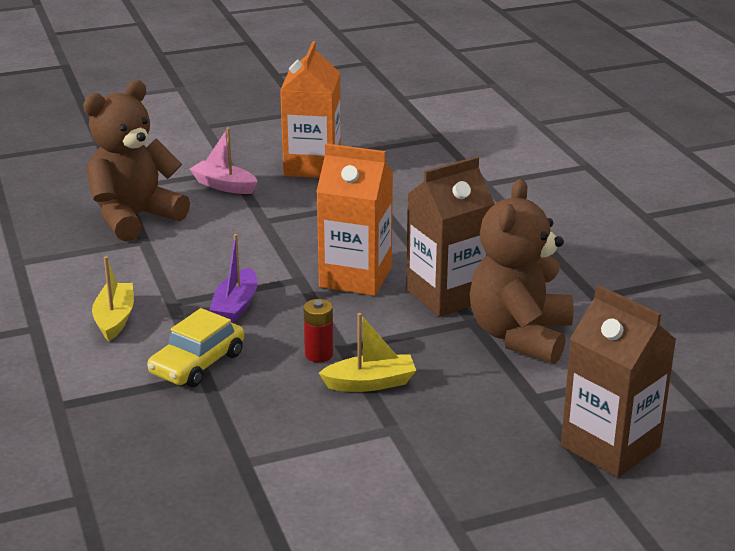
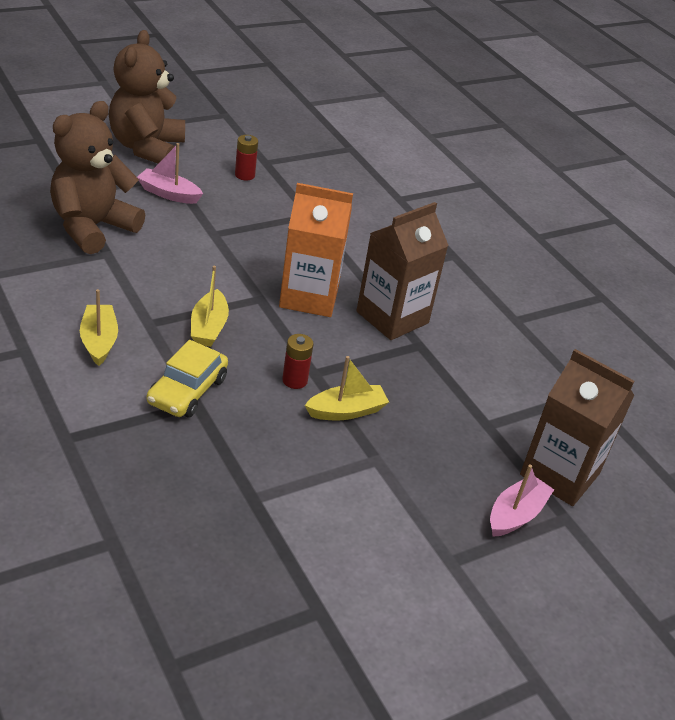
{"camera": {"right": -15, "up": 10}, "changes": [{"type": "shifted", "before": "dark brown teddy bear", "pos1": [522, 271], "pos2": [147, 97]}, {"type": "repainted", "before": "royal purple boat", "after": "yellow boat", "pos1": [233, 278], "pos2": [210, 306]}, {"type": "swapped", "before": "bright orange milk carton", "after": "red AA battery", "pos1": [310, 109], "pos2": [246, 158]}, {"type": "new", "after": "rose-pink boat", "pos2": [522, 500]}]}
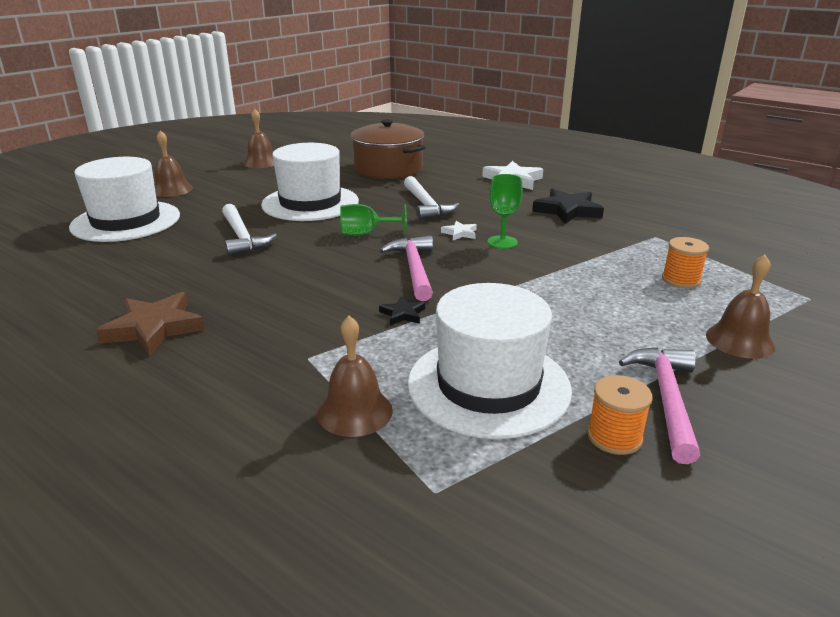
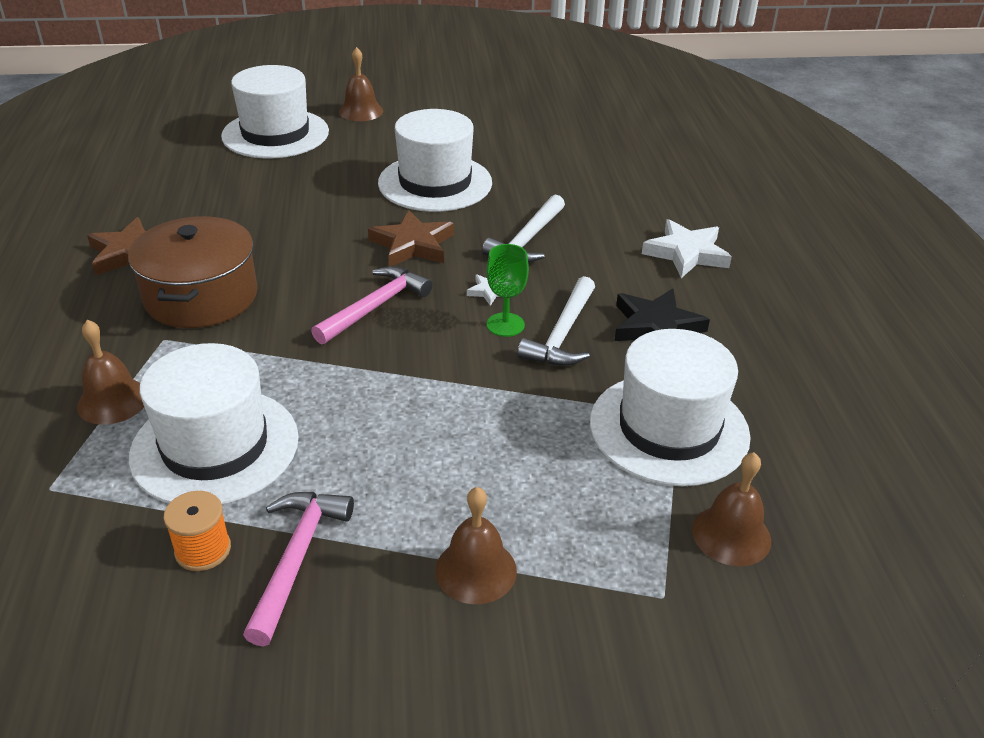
{"camera": {"right": 45, "up": 10}, "changes": [{"type": "shifted", "before": "dark brown stockpot", "pos1": [388, 149], "pos2": [193, 272]}, {"type": "rotated", "before": "rose-pink hammer", "pos1": [659, 405], "pos2": [298, 569], "turn": -45}, {"type": "swapped", "before": "emerald goblet", "after": "dark brown star", "pos1": [373, 219], "pos2": [411, 238]}, {"type": "shifted", "before": "pure white hammer", "pos1": [249, 230], "pos2": [556, 321]}, {"type": "new", "after": "pure white tall hat", "pos2": [670, 407]}, {"type": "shifted", "before": "dark brown hand bell", "pos1": [258, 138], "pos2": [731, 509]}, {"type": "gone", "before": "ebony star", "pos1": [402, 310]}, {"type": "gone", "before": "bright orange bobbin", "pos1": [685, 262]}]}
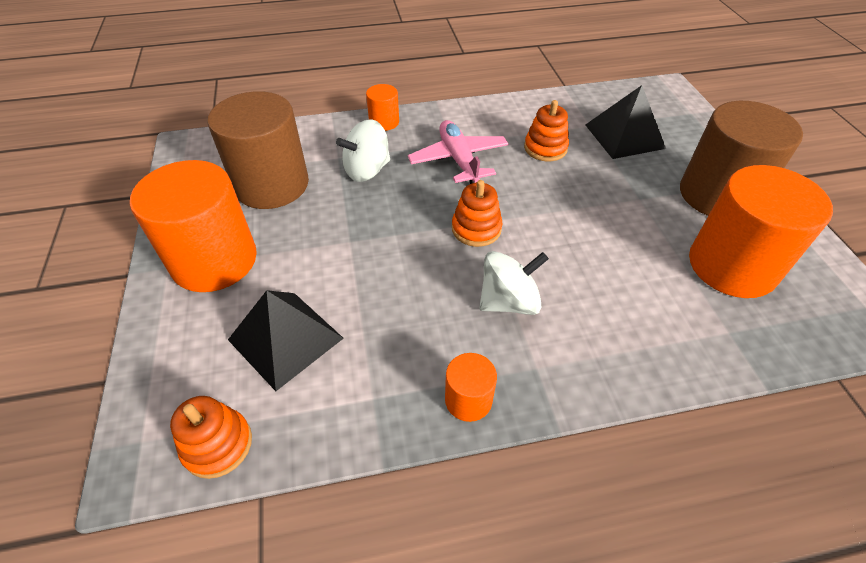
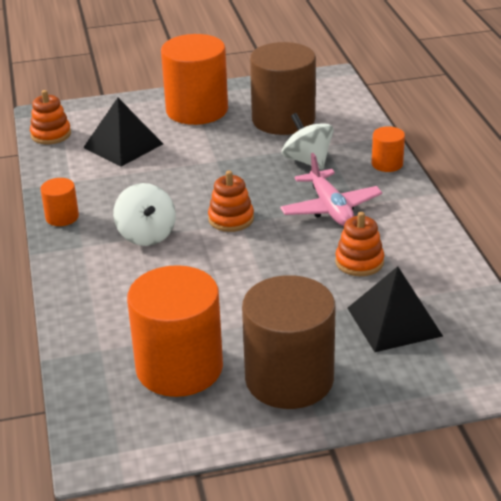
{"camera": {"right": 90, "up": -15}, "changes": [{"type": "rotated", "before": "rose-pink plane", "pos1": [458, 152], "pos2": [331, 189], "turn": 90}]}
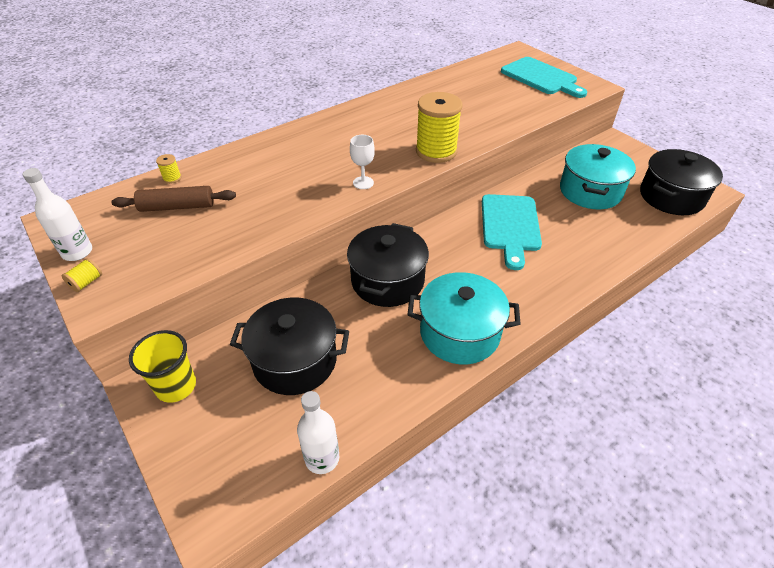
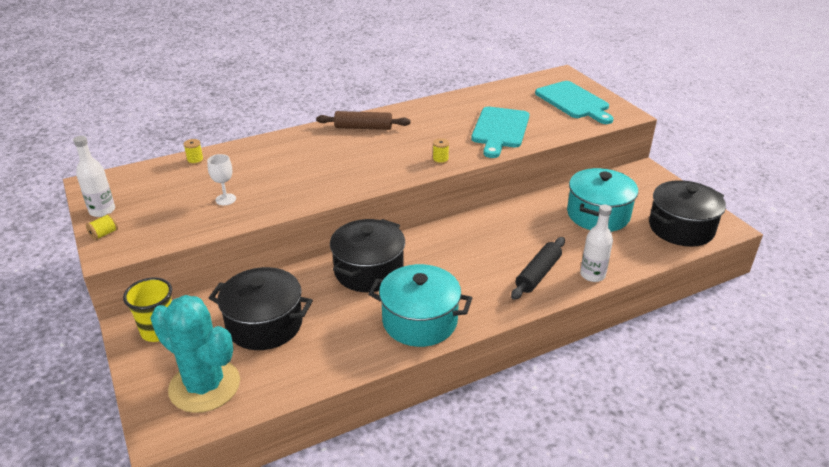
{"camera": {"right": 10, "up": -10}, "changes": [{"type": "new", "after": "aqua prickly plant", "pos2": [195, 354]}, {"type": "shifted", "before": "pure white goblet", "pos1": [362, 162], "pos2": [221, 179]}, {"type": "shifted", "before": "dark brown dough roller", "pos1": [173, 199], "pos2": [363, 120]}, {"type": "scaled", "before": "yellow bobbin", "pos1": [439, 127], "pos2": [441, 151], "scale": 0.4}, {"type": "shifted", "before": "aqua chopping board", "pos1": [512, 232], "pos2": [500, 132]}, {"type": "new", "after": "ebony dough roller", "pos2": [538, 268]}, {"type": "shifted", "before": "pure white bottle", "pos1": [318, 432], "pos2": [596, 243]}]}
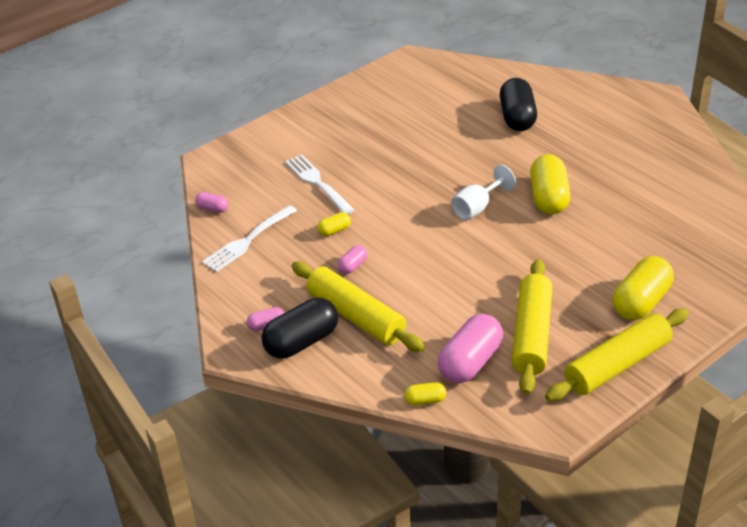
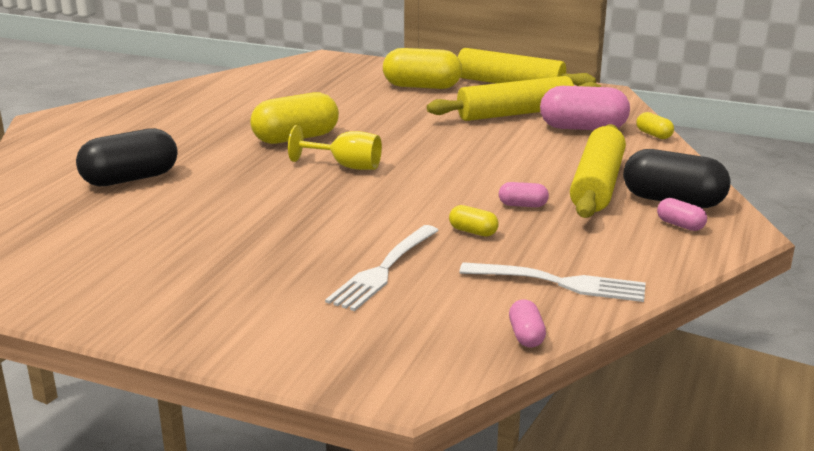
{"camera": {"right": -120, "up": -15}, "changes": [{"type": "repainted", "before": "pure white goblet", "after": "yellow goblet", "pos1": [483, 192], "pos2": [335, 147]}]}
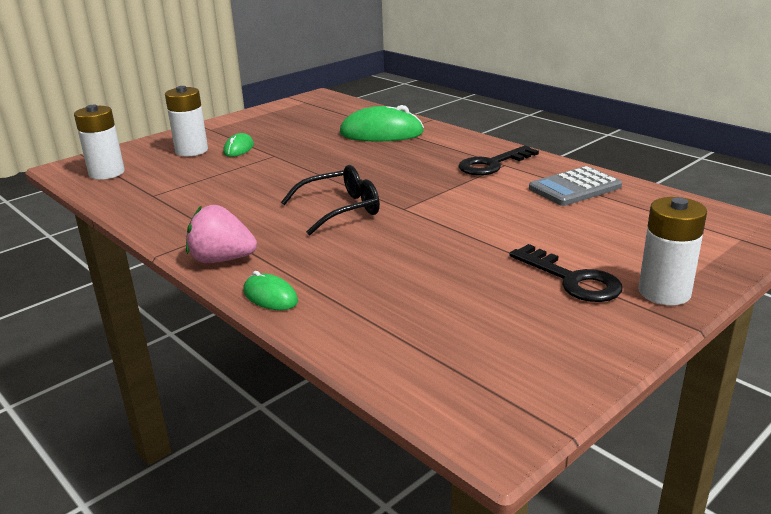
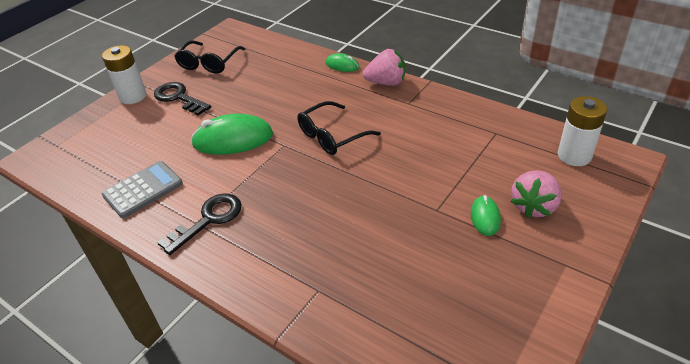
{"camera": {"right": 170, "up": 15}, "changes": [{"type": "new", "after": "ebony glasses", "pos2": [209, 56]}, {"type": "shifted", "before": "emerald computer mouse", "pos1": [382, 123], "pos2": [232, 134]}, {"type": "swapped", "before": "pure white AA battery", "after": "rose-pink berry", "pos1": [186, 121], "pos2": [536, 194]}]}
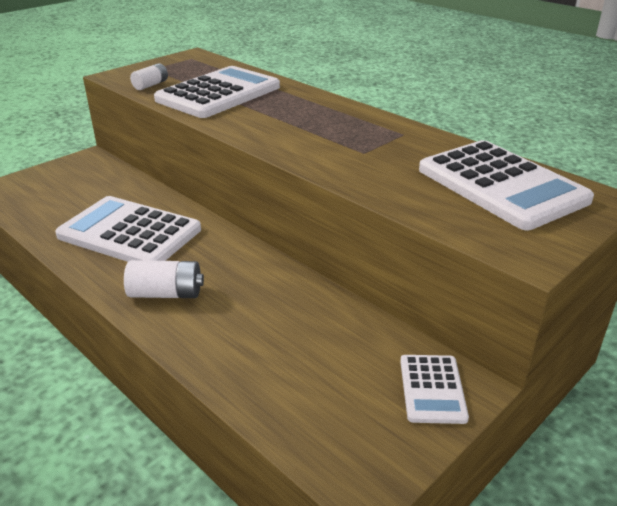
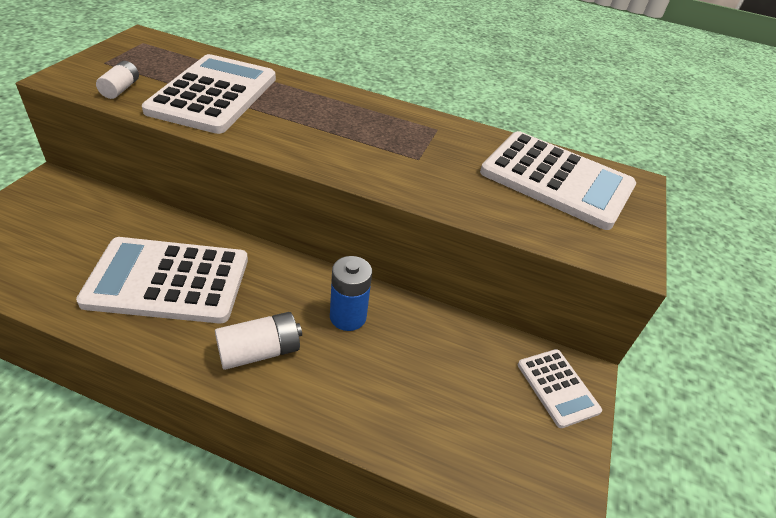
{"camera": {"right": -30, "up": 10}, "changes": [{"type": "new", "after": "royal blue AA battery", "pos2": [351, 293]}]}
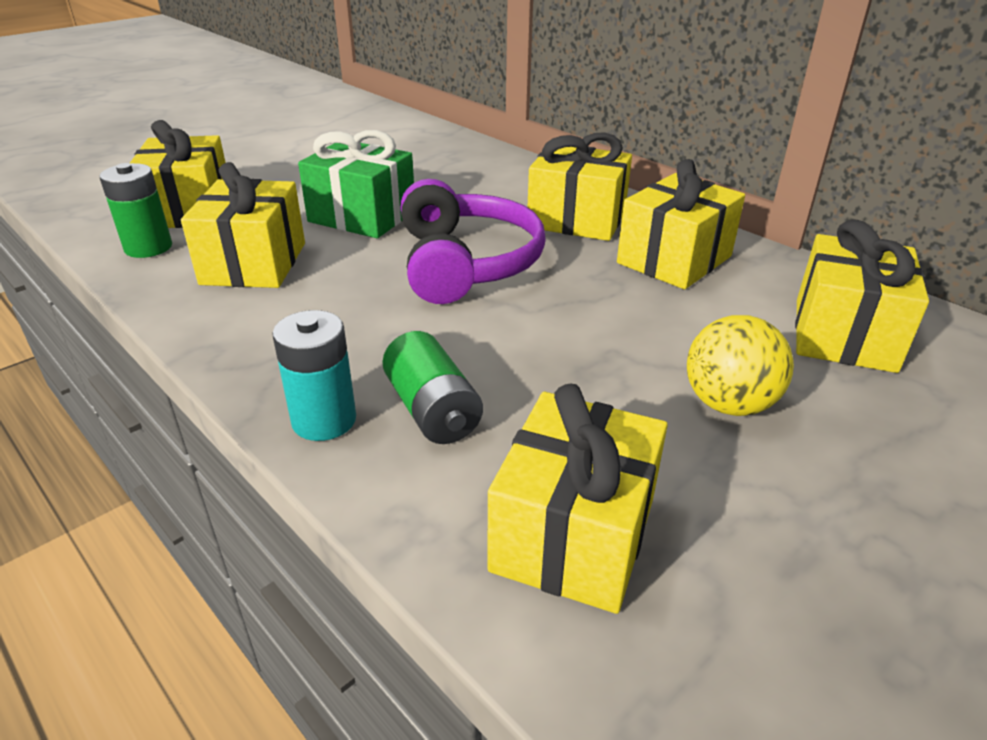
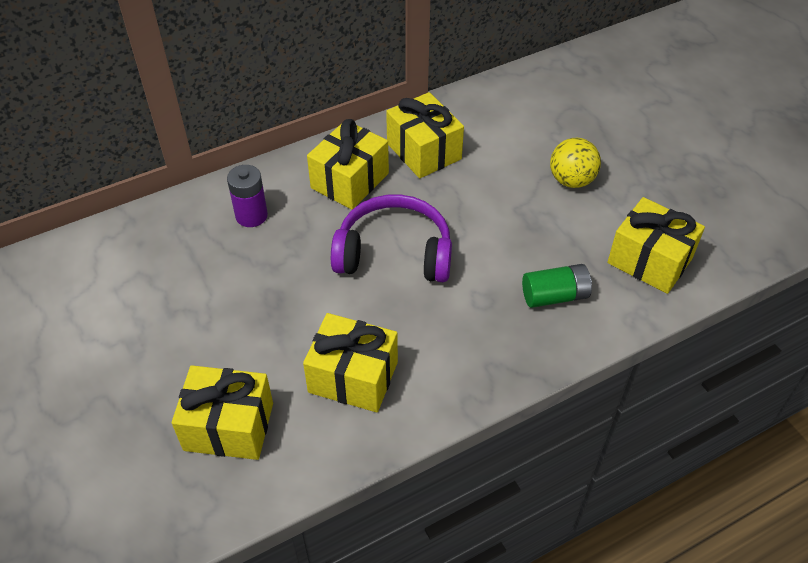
{"camera": {"right": -75, "up": 15}, "changes": [{"type": "new", "after": "royal purple AA battery", "pos2": [247, 196]}, {"type": "gone", "before": "emerald AA battery", "pos1": [135, 210]}, {"type": "gone", "before": "aqua AA battery", "pos1": [314, 375]}, {"type": "gone", "before": "emerald gift", "pos1": [356, 184]}, {"type": "gone", "before": "yellow gift", "pos1": [862, 296]}]}
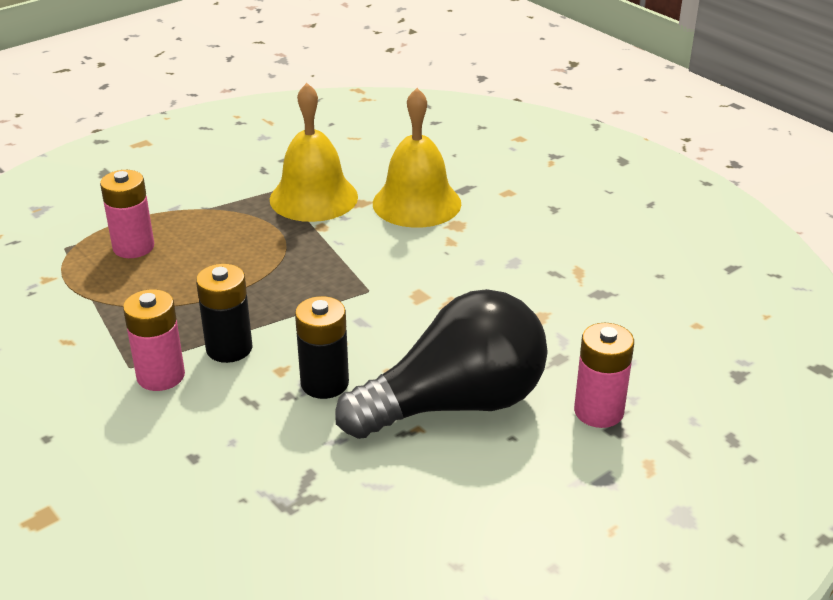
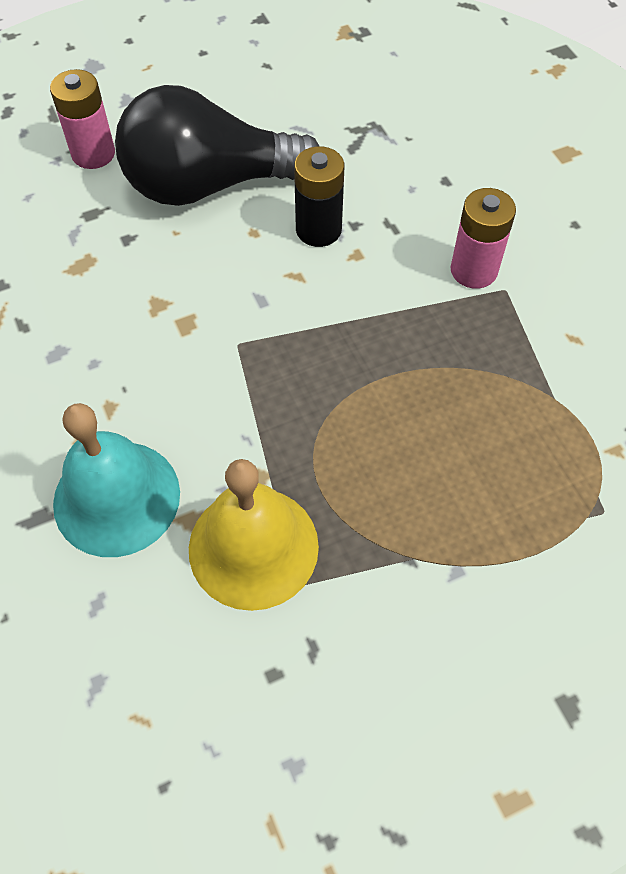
{"camera": {"right": -165, "up": 25}, "changes": [{"type": "repainted", "before": "yellow hand bell", "after": "aqua hand bell", "pos1": [417, 158], "pos2": [116, 480]}, {"type": "gone", "before": "rose-pink AA battery", "pos1": [127, 214]}, {"type": "gone", "before": "ebony AA battery", "pos1": [224, 313]}]}
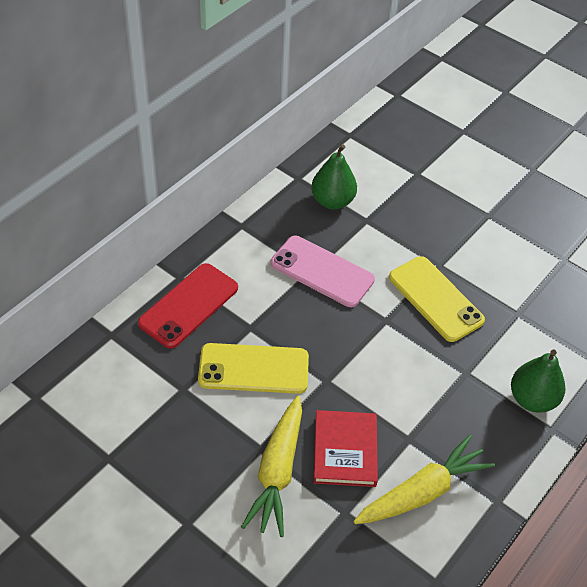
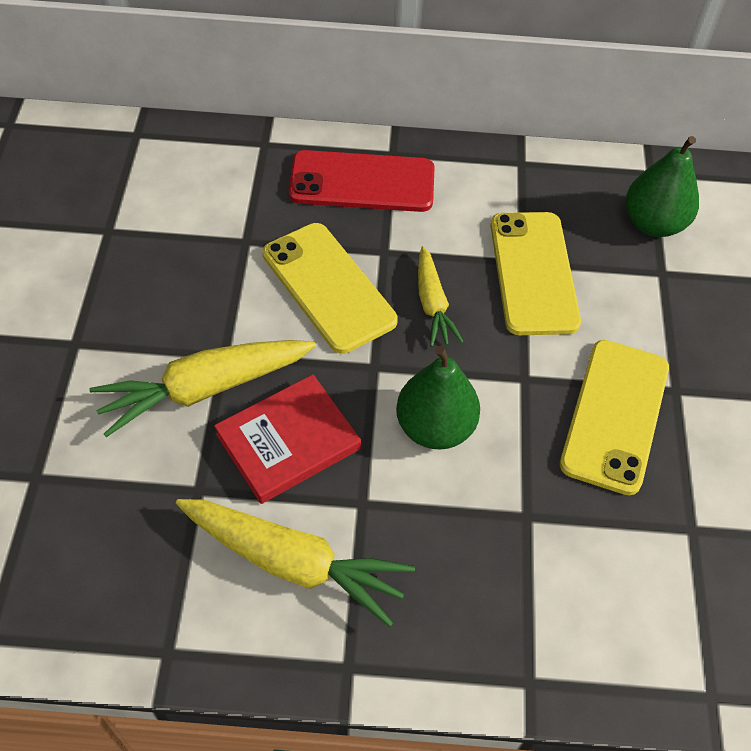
{"camera": {"right": 55, "up": 5}, "changes": [{"type": "shifted", "before": "emerald pear", "pos1": [538, 381], "pos2": [438, 398]}, {"type": "new", "after": "yellow toy carrot", "pos2": [441, 296]}, {"type": "repainted", "before": "rose-pink smartphone", "after": "yellow smartphone", "pos1": [323, 271], "pos2": [536, 273]}]}
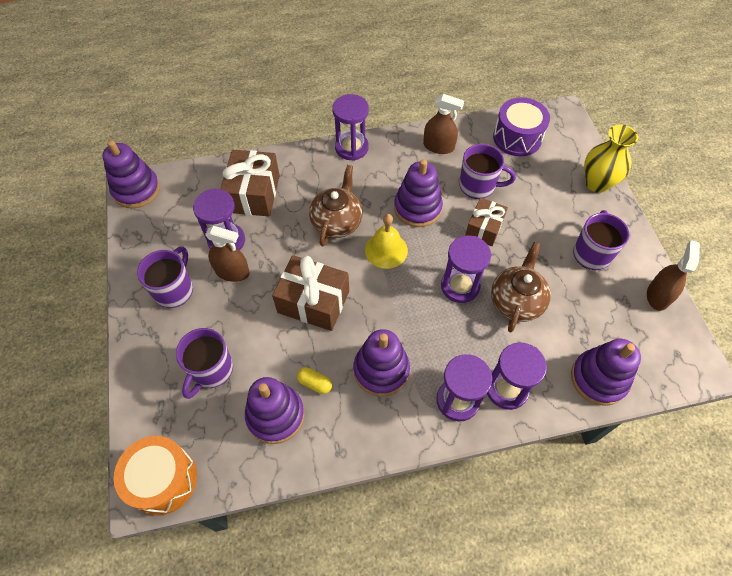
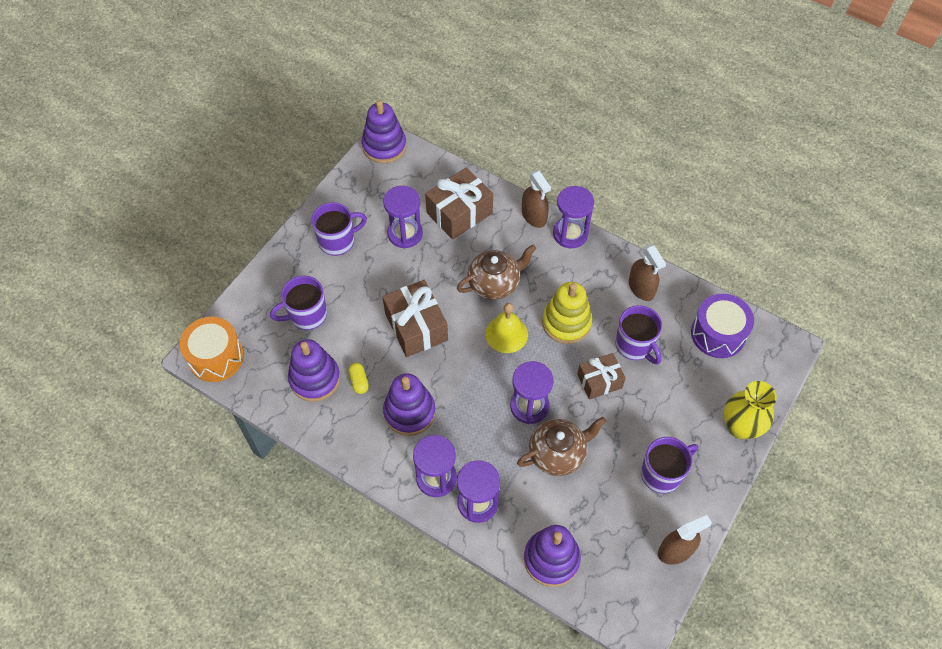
{"camera": {"right": 45, "up": 0}, "changes": [{"type": "shifted", "before": "dark brown sprayer", "pos1": [227, 254], "pos2": [536, 199]}, {"type": "repainted", "before": "royal purple ring stacker", "after": "yellow ring stacker", "pos1": [418, 193], "pos2": [567, 313]}]}
